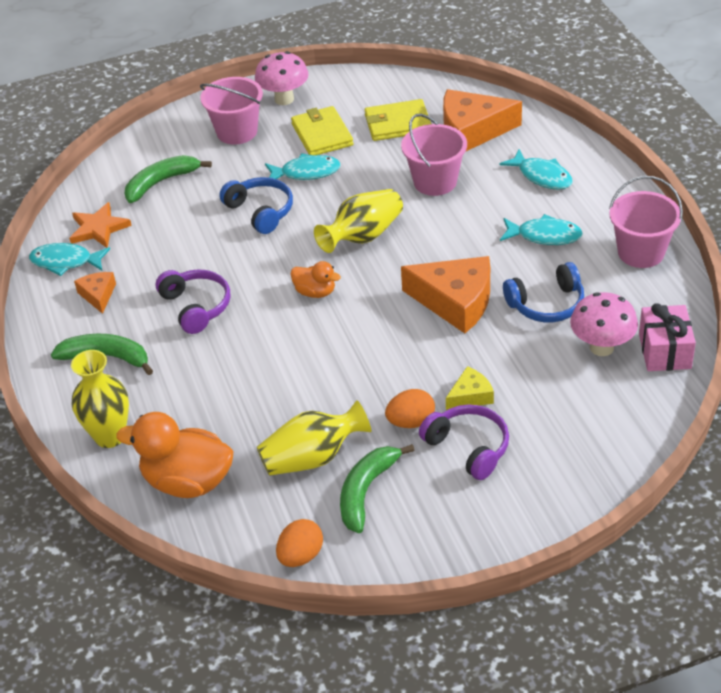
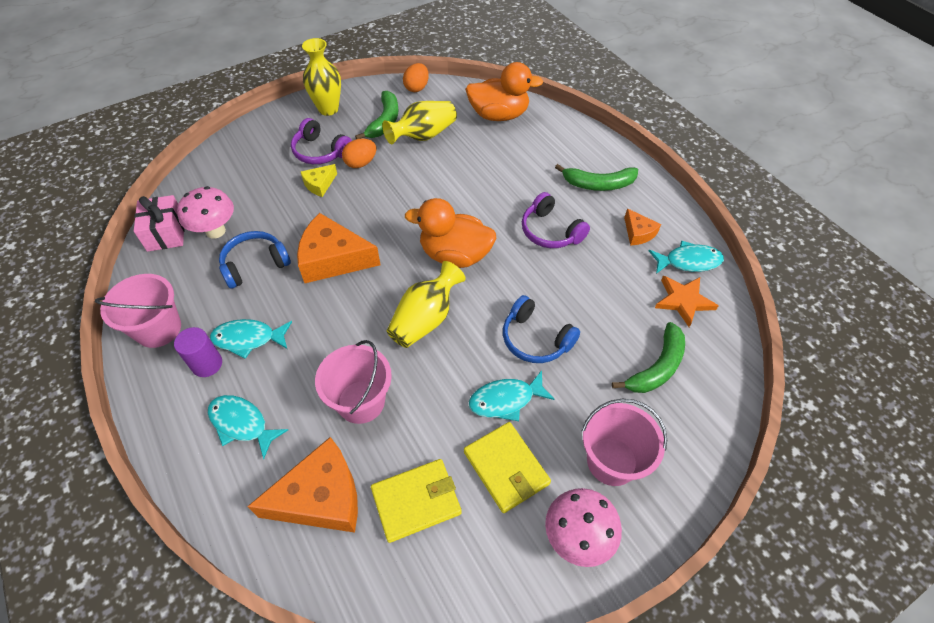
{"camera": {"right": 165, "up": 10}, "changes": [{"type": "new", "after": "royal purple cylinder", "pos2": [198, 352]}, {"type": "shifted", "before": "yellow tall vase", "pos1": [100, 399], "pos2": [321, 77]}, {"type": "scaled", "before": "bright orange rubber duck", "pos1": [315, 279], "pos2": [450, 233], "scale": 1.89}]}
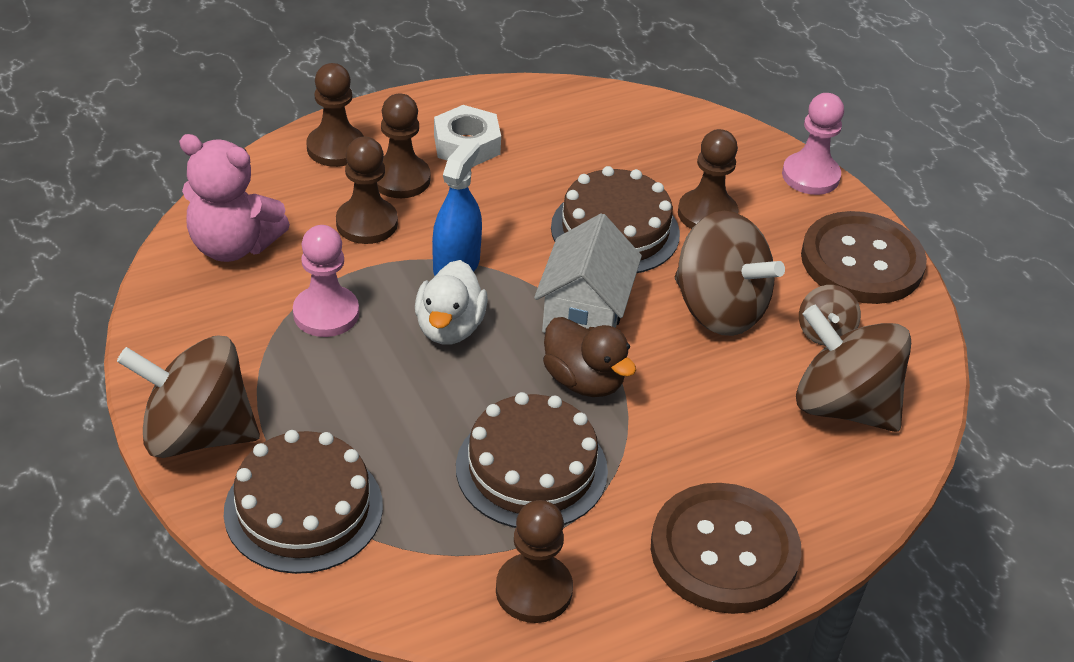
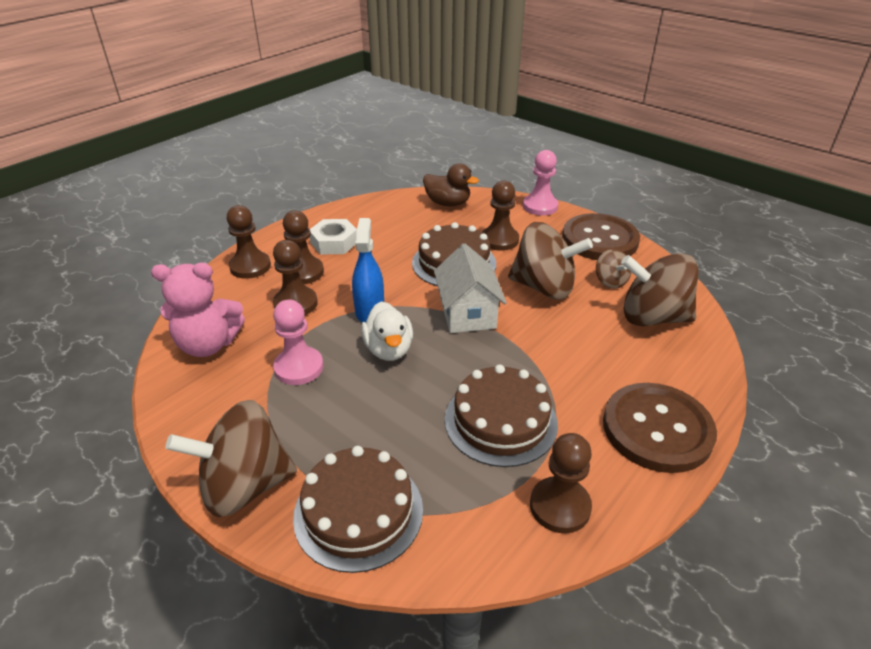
{"camera": {"right": -20, "up": -5}, "changes": [{"type": "shifted", "before": "dark brown rubber duck", "pos1": [589, 357], "pos2": [451, 184]}]}
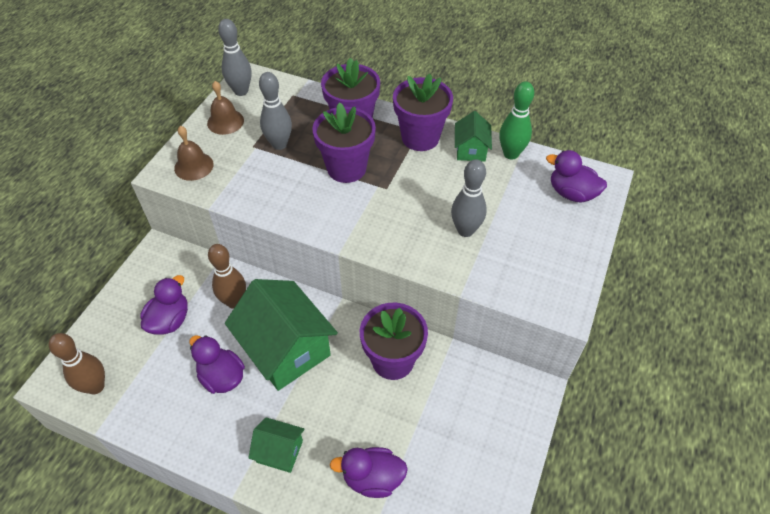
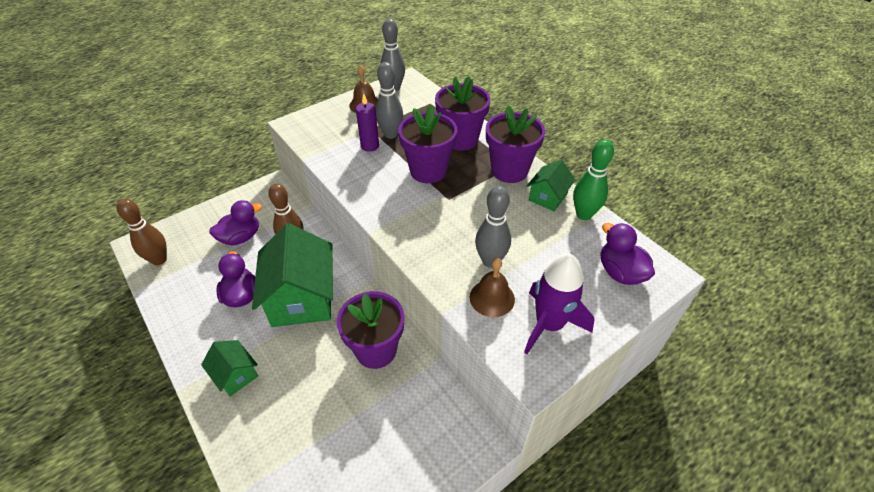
{"camera": {"right": 30, "up": -5}, "changes": [{"type": "new", "after": "royal purple wax candle", "pos2": [367, 123]}, {"type": "shifted", "before": "dark brown hand bell", "pos1": [194, 153], "pos2": [492, 287]}, {"type": "new", "after": "royal purple toy rocket", "pos2": [559, 304]}, {"type": "gone", "before": "royal purple rubber duck", "pos1": [369, 472]}]}
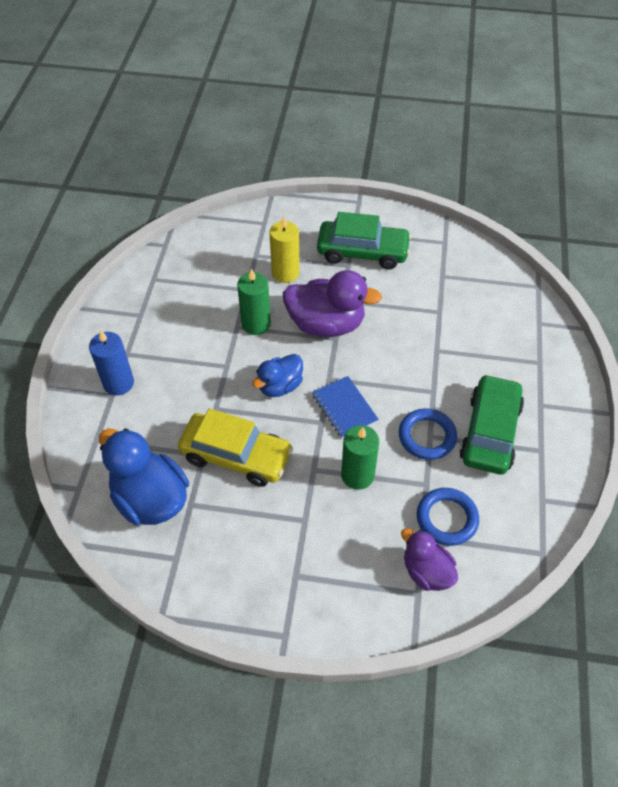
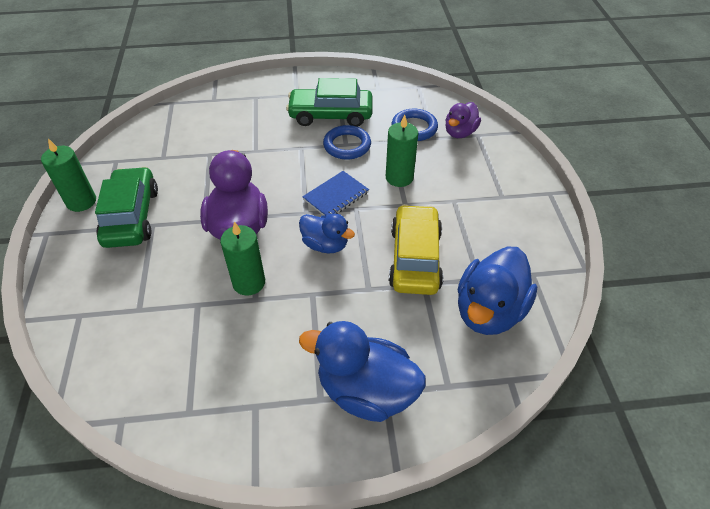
{"camera": {"right": -105, "up": -5}, "changes": [{"type": "new", "after": "emerald wax candle", "pos2": [68, 175]}, {"type": "swapped", "before": "royal blue wax candle", "after": "royal blue rubber duck", "pos1": [111, 363], "pos2": [362, 371]}, {"type": "gone", "before": "yellow wax candle", "pos1": [285, 249]}]}
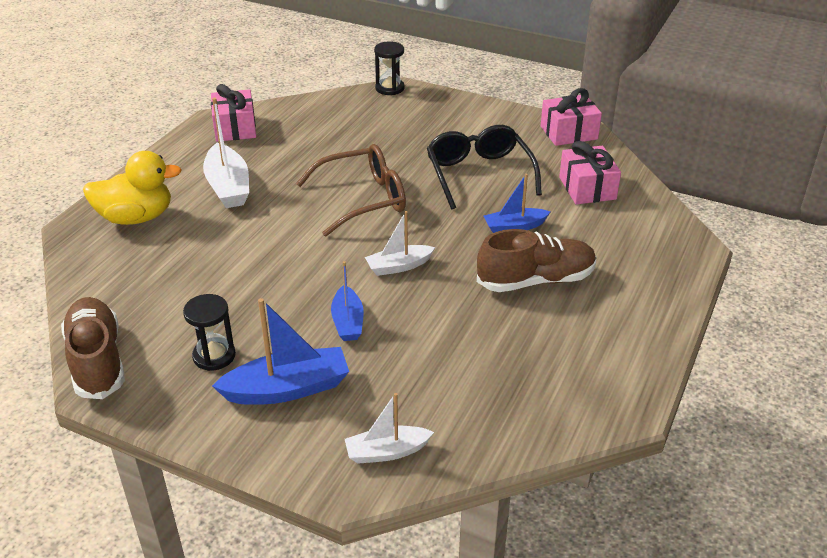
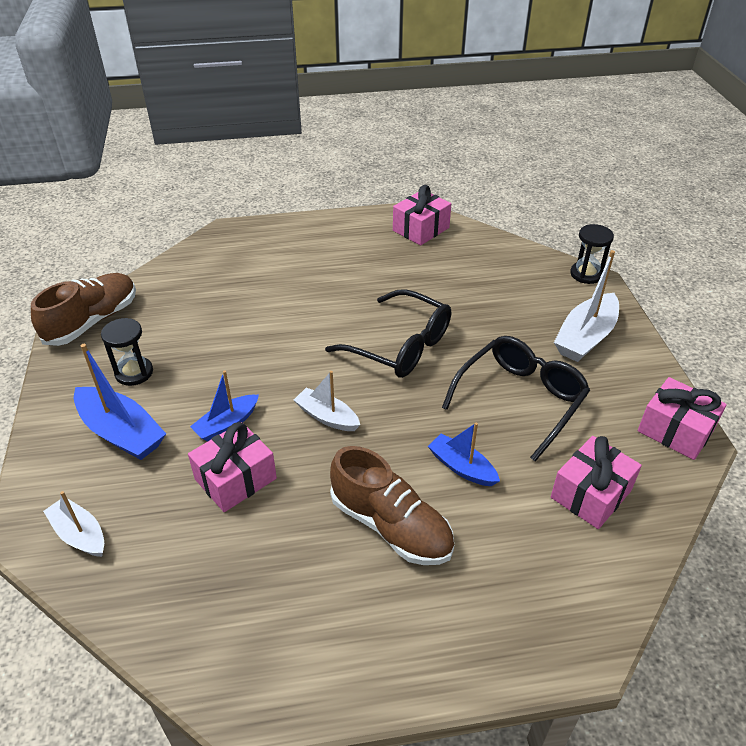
{"camera": {"right": 55, "up": 5}, "changes": [{"type": "new", "after": "rose-pink gift", "pos2": [232, 467]}, {"type": "repainted", "before": "dark brown glasses", "after": "ebony glasses", "pos1": [351, 190], "pos2": [388, 333]}, {"type": "shifted", "before": "pure white boat", "pos1": [226, 153], "pos2": [586, 306]}, {"type": "gone", "before": "yellow rubber duck", "pos1": [132, 188]}]}
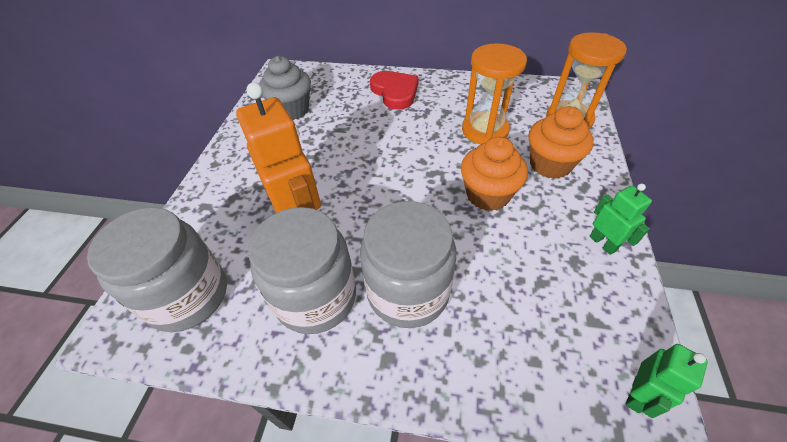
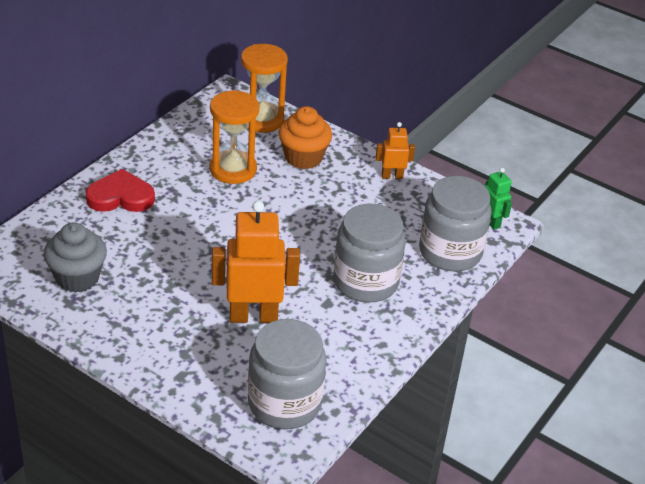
{"camera": {"right": -70, "up": -10}, "changes": [{"type": "repainted", "before": "emerald toy robot", "after": "bright orange toy robot", "pos1": [621, 219], "pos2": [395, 150]}, {"type": "shifted", "before": "grey jar", "pos1": [302, 270], "pos2": [455, 223]}, {"type": "gone", "before": "bright orange muffin", "pos1": [494, 174]}]}
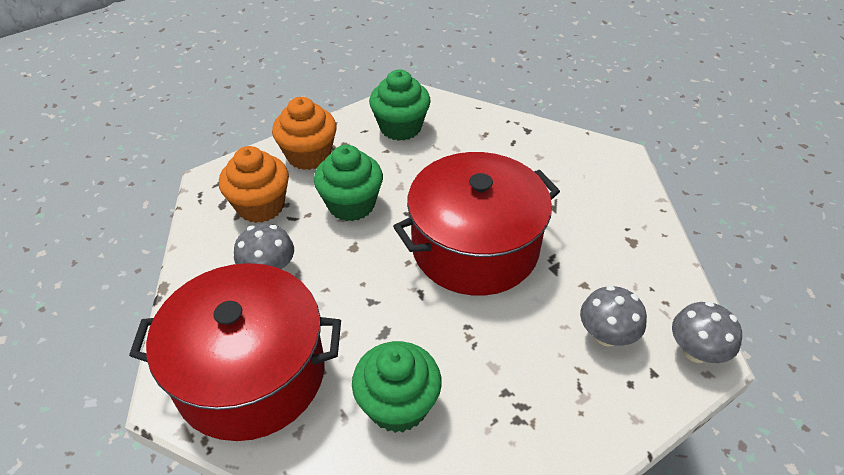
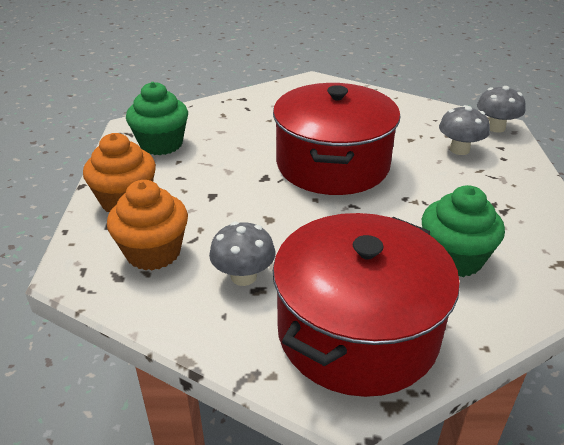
{"camera": {"right": -55, "up": -10}, "changes": [{"type": "gone", "before": "emerald muffin", "pos1": [348, 183]}]}
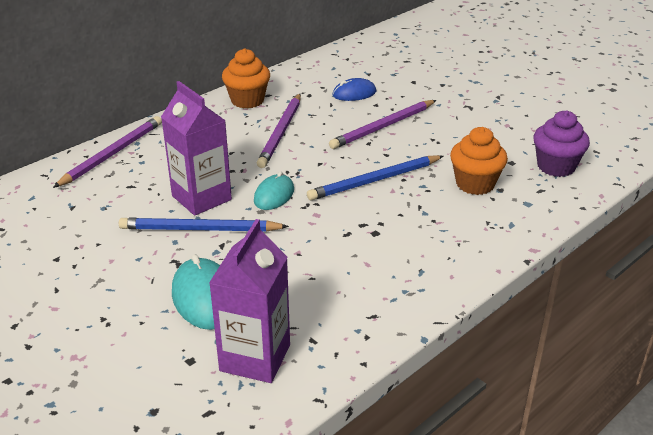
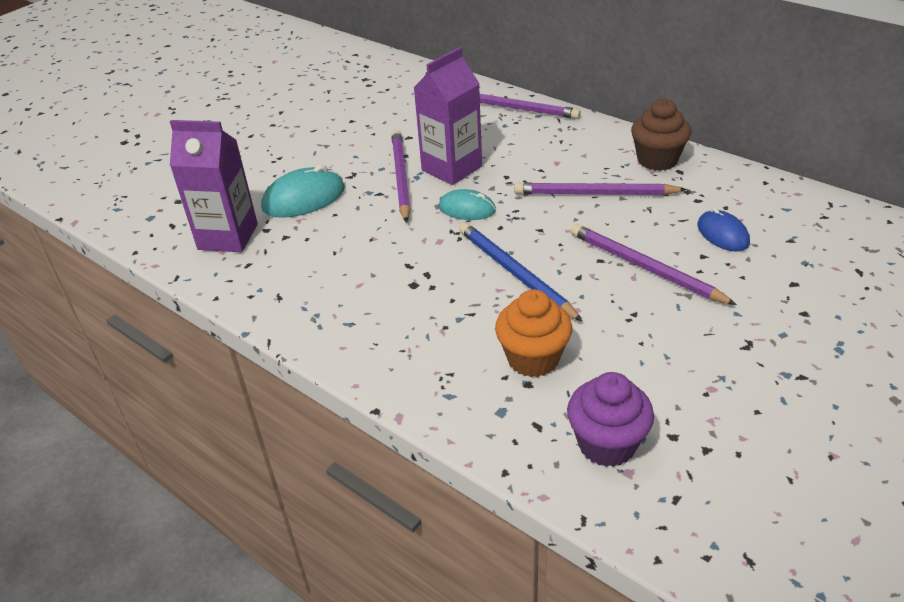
{"camera": {"right": 85, "up": 5}, "changes": [{"type": "repainted", "before": "royal blue wooden pencil", "after": "royal purple wooden pencil", "pos1": [204, 225], "pos2": [400, 176]}, {"type": "repainted", "before": "bright orange muffin", "after": "dark brown muffin", "pos1": [246, 78], "pos2": [661, 135]}]}
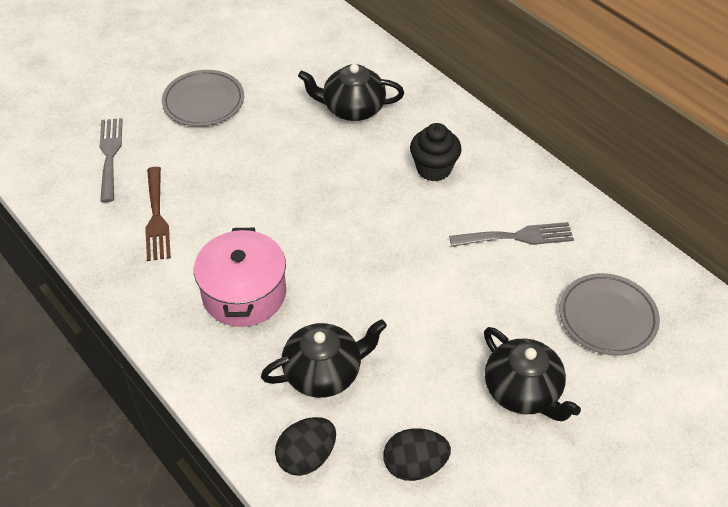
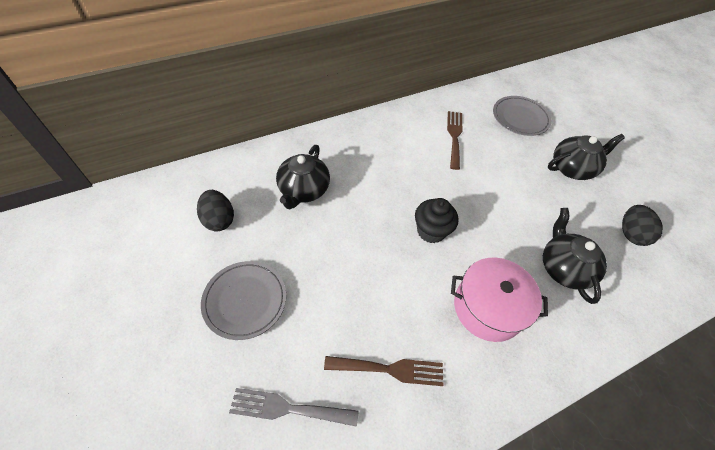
{"camera": {"right": -80, "up": 5}, "changes": [{"type": "shifted", "before": "ebony toy egg", "pos1": [305, 446], "pos2": [215, 210]}, {"type": "shifted", "before": "ebony muffin", "pos1": [436, 152], "pos2": [436, 220]}, {"type": "repainted", "before": "grey table fork", "after": "dark brown table fork", "pos1": [511, 234], "pos2": [455, 140]}]}
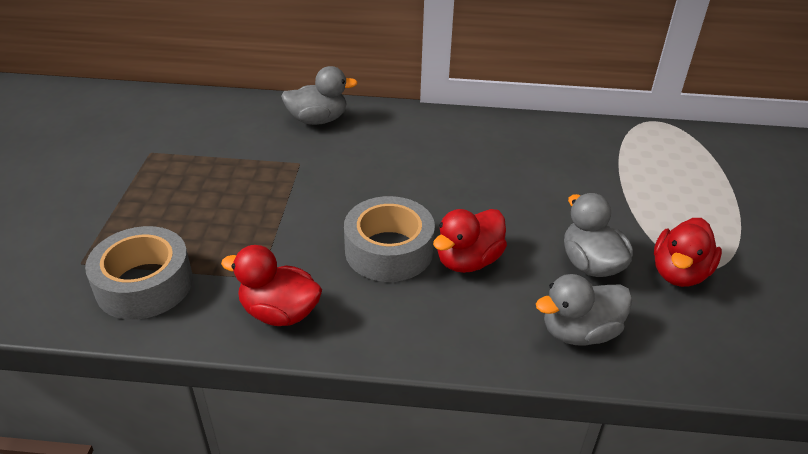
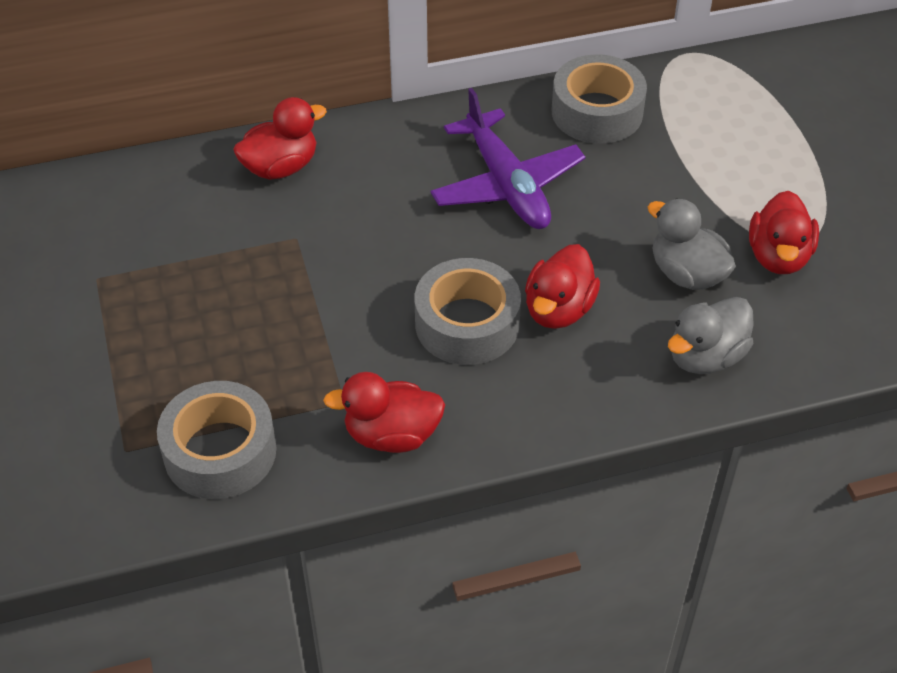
{"camera": {"right": -20, "up": 10}, "changes": [{"type": "repainted", "before": "grey rubber duck", "after": "red rubber duck", "pos1": [319, 95], "pos2": [280, 138]}, {"type": "new", "after": "royal purple plane", "pos2": [507, 158]}, {"type": "new", "after": "grey tape", "pos2": [599, 99]}]}
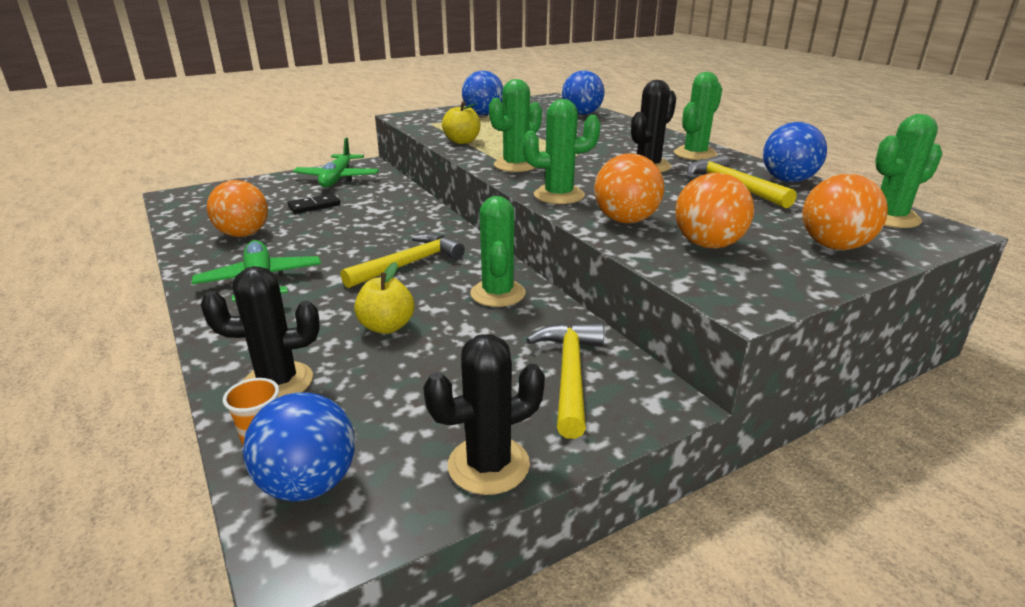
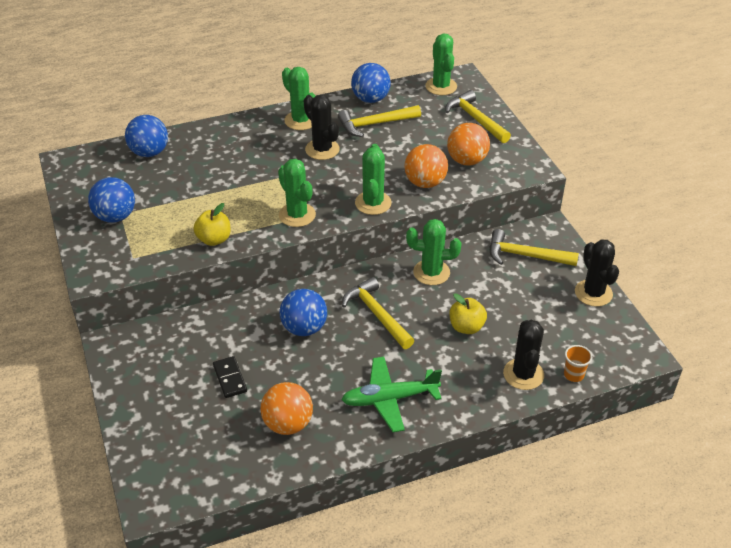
{"camera": {"right": -80, "up": 15}, "changes": [{"type": "shifted", "before": "royal blue sphere", "pos1": [299, 447], "pos2": [303, 312]}, {"type": "swapped", "before": "bright orange sphere", "after": "yellow hammer", "pos1": [845, 212], "pos2": [478, 116]}, {"type": "gone", "before": "emerald plane", "pos1": [336, 163]}]}
